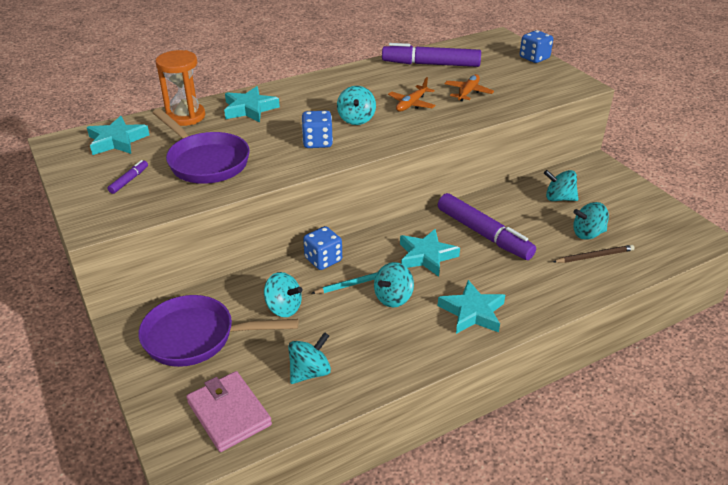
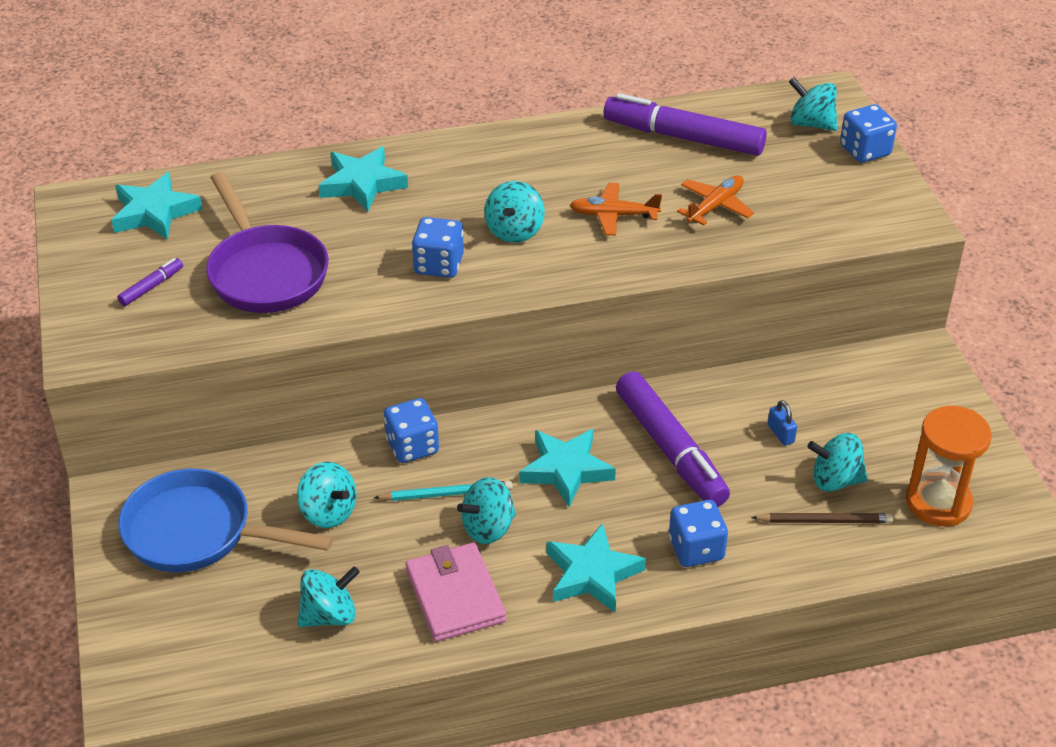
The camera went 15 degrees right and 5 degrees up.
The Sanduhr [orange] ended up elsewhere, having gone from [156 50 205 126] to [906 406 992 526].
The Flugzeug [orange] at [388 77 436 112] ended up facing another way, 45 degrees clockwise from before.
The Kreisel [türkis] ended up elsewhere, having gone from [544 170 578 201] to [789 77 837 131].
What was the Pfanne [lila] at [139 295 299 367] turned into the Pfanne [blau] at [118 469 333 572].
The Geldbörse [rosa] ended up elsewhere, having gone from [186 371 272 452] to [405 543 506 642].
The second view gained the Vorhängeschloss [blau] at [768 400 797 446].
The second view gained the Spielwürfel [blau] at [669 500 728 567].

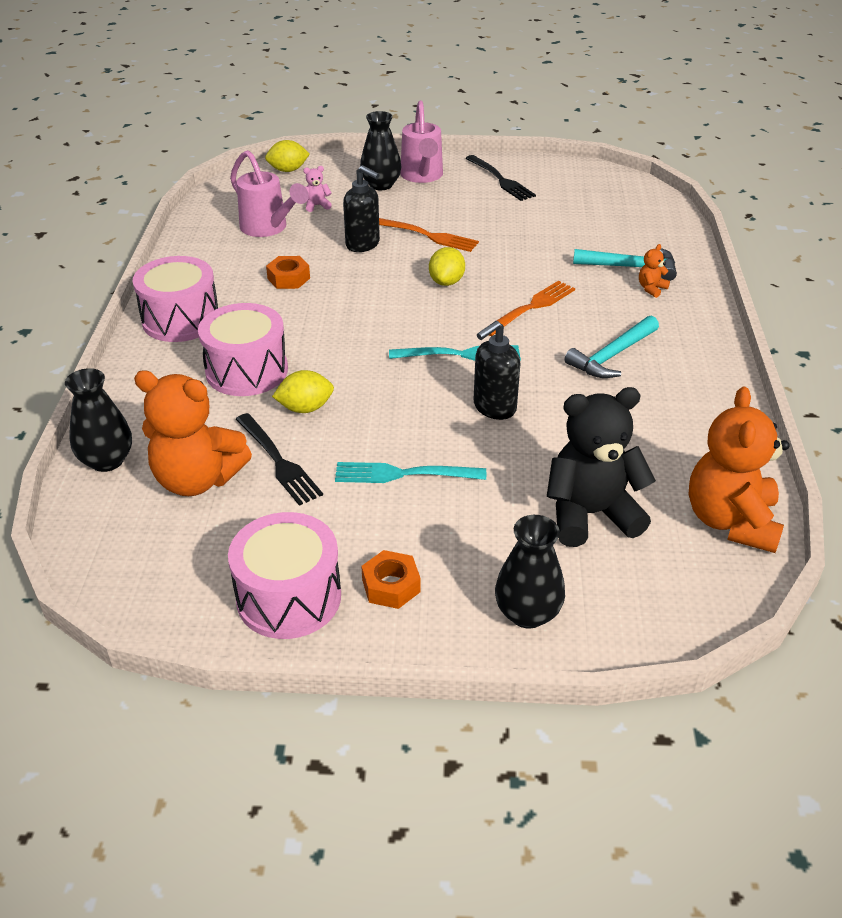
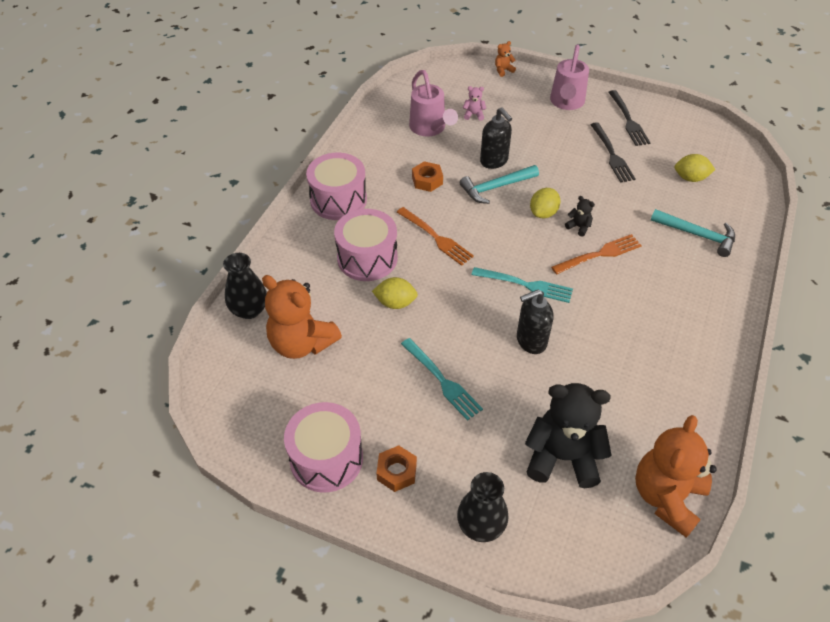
The camera went 20 degrees right and 10 degrees up.
The second view lost the Vase [schwarz] at [360 111 401 190].
The Zitrone [gelb] ended up elsewhere, having gone from [265 140 310 172] to [674 154 716 182].
The Gabel [orange] ended up elsewhere, having gone from [379 218 479 252] to [397 207 474 266].
The Teddybär [orange] ended up elsewhere, having gone from [639 244 670 298] to [495 41 516 77].
The Hammer [türkis] ended up elsewhere, having gone from [564 316 659 378] to [460 165 539 204].
The Gabel [schwarz] ended up elsewhere, having gone from [236 413 323 506] to [590 122 635 183].
The Gabel [türkis] at [335 462 486 483] ended up facing another way, 150 degrees counterclockwise from before.
The second view gained the Teddybär [schwarz] at [565 196 595 237].

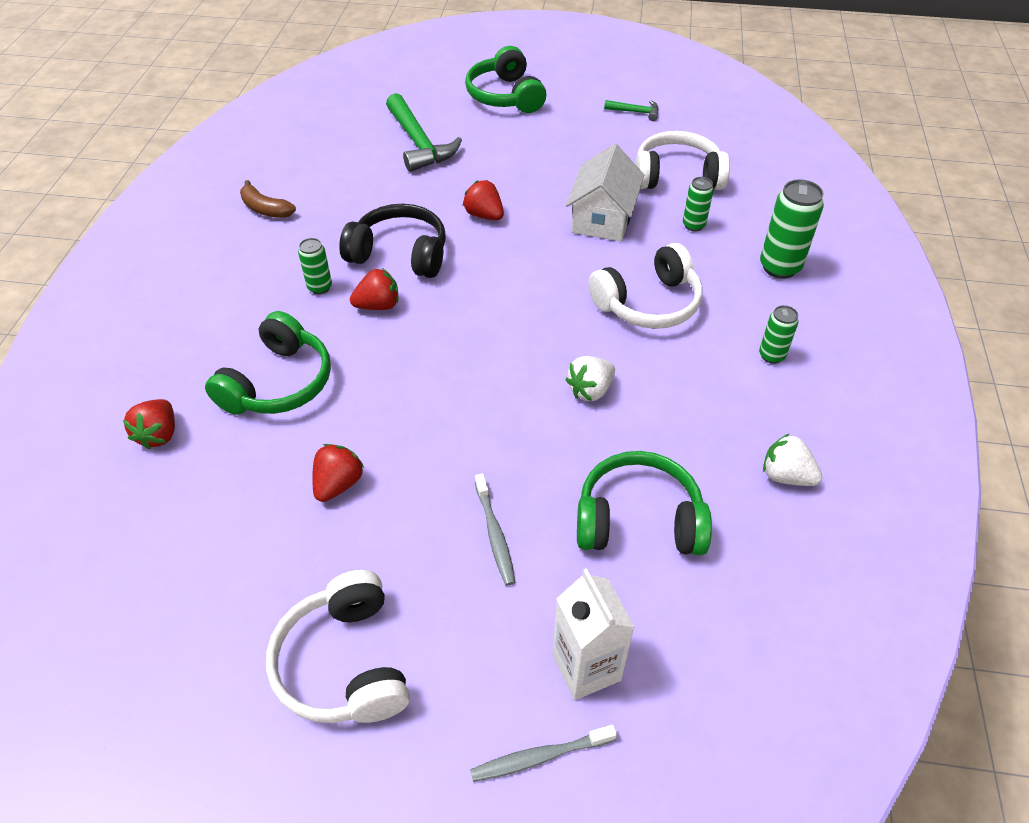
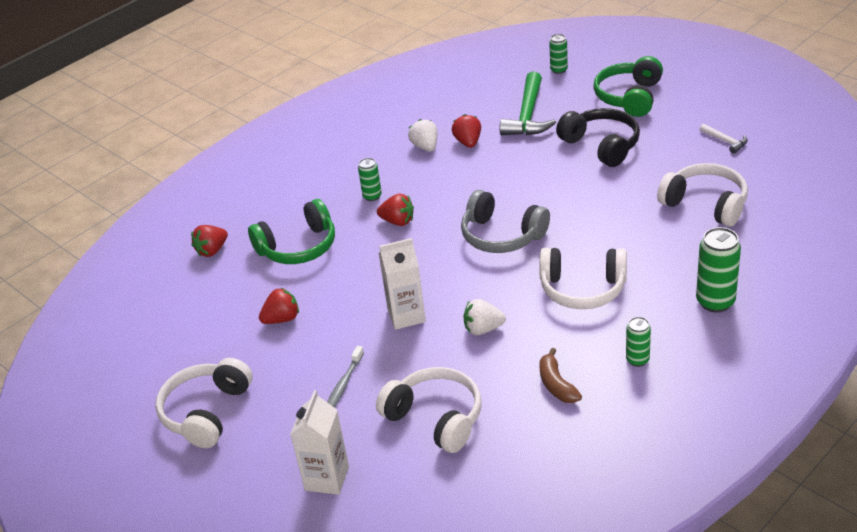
The camera went 40 degrees right and 10 degrees down.
What was the Hammer [grün] at [604 100 659 121] turned into the Hammer [weiß] at [699 124 748 154].
The second view lost the Haus [weiß] at [566 144 644 241].
The Dose [grün] ended up elsewhere, having gone from [683 177 714 231] to [549 34 568 74].
The Banane [braun] ended up elsewhere, having gone from [240 180 296 218] to [540 348 582 403].
The Erdbeere [rot] ended up elsewhere, having gone from [463 180 504 220] to [452 114 481 148].
The Kopfhörer [schwarz] ended up elsewhere, having gone from [339 204 446 278] to [556 108 640 167].
The Erdbeere [weiß] ended up elsewhere, having gone from [763 433 822 486] to [408 119 437 152].
What was the Kopfhörer [grün] at [577 451 712 556] turned into the Kopfhörer [weiß] at [376 367 481 453].
The second view lost the Zahnbürste [grau] at [470 725 617 782].
The second view gained the Kopfhörer [grau] at [461 190 550 253].
The second view gained the Getränkekarton [weiß] at [379 238 426 330].

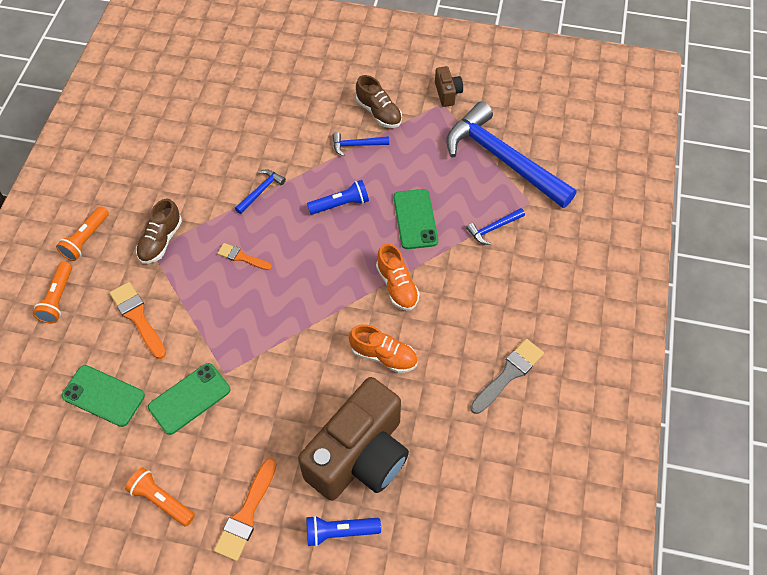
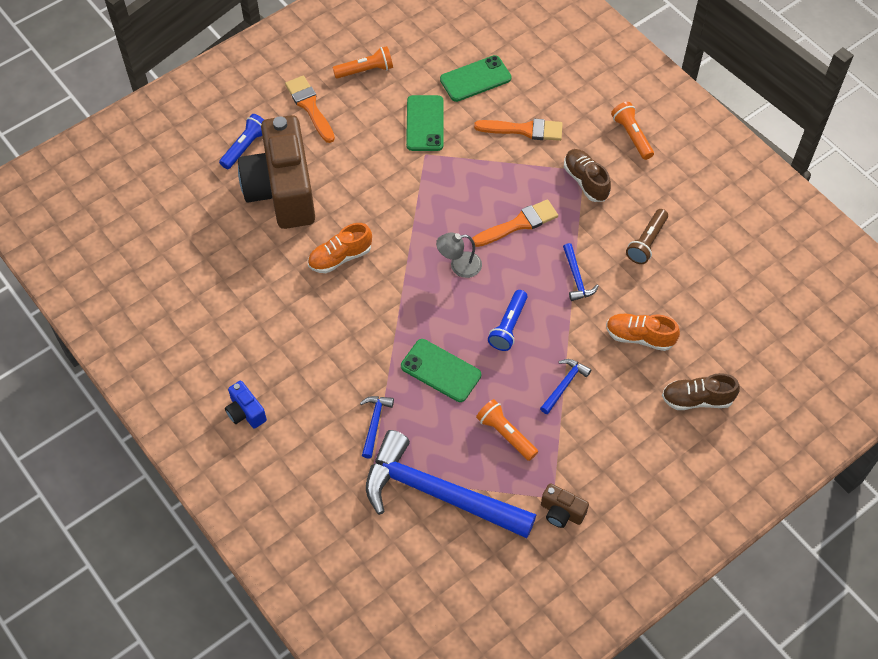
The camera went 130 degrees right and 0 degrees up.
The Schuh [braun] ended up elsewhere, having gone from [356 75 402 128] to [662 373 740 410].
The Hammer [blau] at [446 101 576 208] ended up facing another way, 150 degrees counterclockwise from before.
The size of the Pinsel [orange] at [217 243 272 270] changed by a factor of 1.58.
The Schuh [orange] ended up elsewhere, having gone from [376 243 420 311] to [606 314 680 351].
The Taschenlampe [orange] ended up elsewhere, having gone from [33 262 72 324] to [476 399 538 461].
The second view lost the Pinsel [grau] at [470 339 544 414].
The second view gained the Taschenlampe [braun] at [626 209 668 264].
The second view gained the Lampe [grau] at [436 233 482 278].
The second view gained the Kamera [blau] at [225 381 267 429].

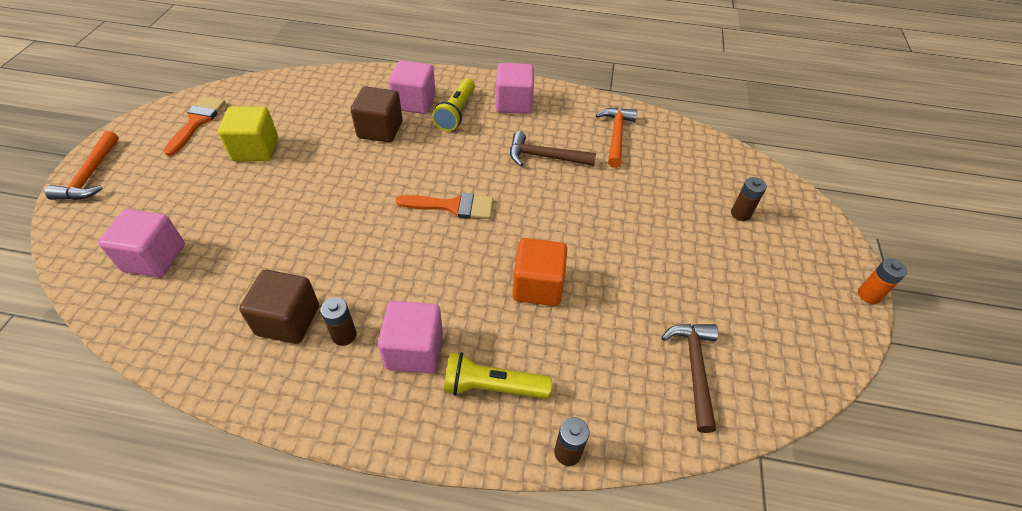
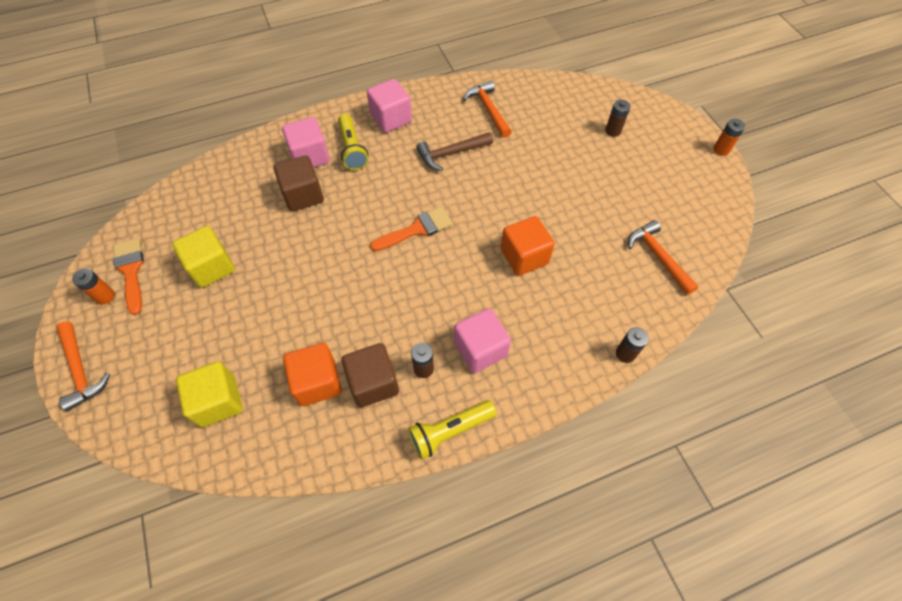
The camera went 30 degrees left and 10 degrees up.
What was the Kubus [rosa] at [98 209 185 277] turned into the Kubus [gelb] at [176 361 243 427].
What was the Hammer [braun] at [661 324 718 433] turned into the Hammer [orange] at [628 220 699 295].
The Taschenlampe [gelb] ended up elsewhere, having gone from [444 352 552 399] to [408 400 497 460].
The second view gained the Batterie [orange] at [72 268 115 305].
The second view gained the Kubus [orange] at [283 343 342 406].

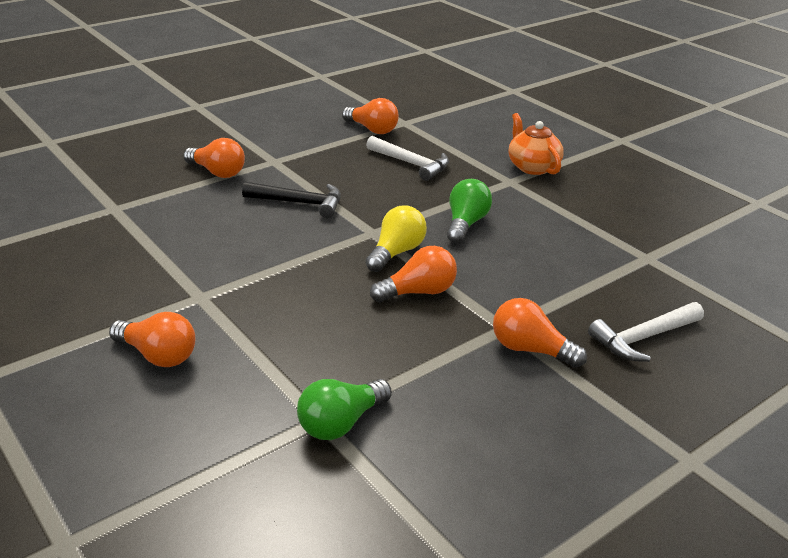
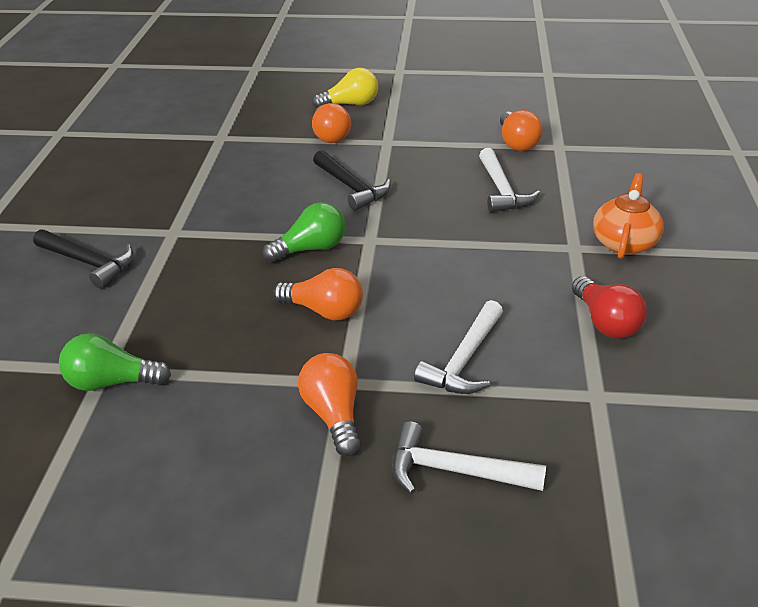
The camera went 45 degrees right and 5 degrees up.
The Glühbirne [grün] ended up elsewhere, having gone from [447 179 492 243] to [263 202 346 262].
The Glühbirne [gelb] ended up elsewhere, having gone from [365 205 427 272] to [312 68 378 108].
Where the Glühbirne [orange] stood at [109 312 195 367], the Hammer [schwarz] came to stand at [33 229 134 288].
The second view gained the Glühbirne [rot] at [572 276 647 339].
The second view gained the Hammer [weiß] at [414 300 503 394].

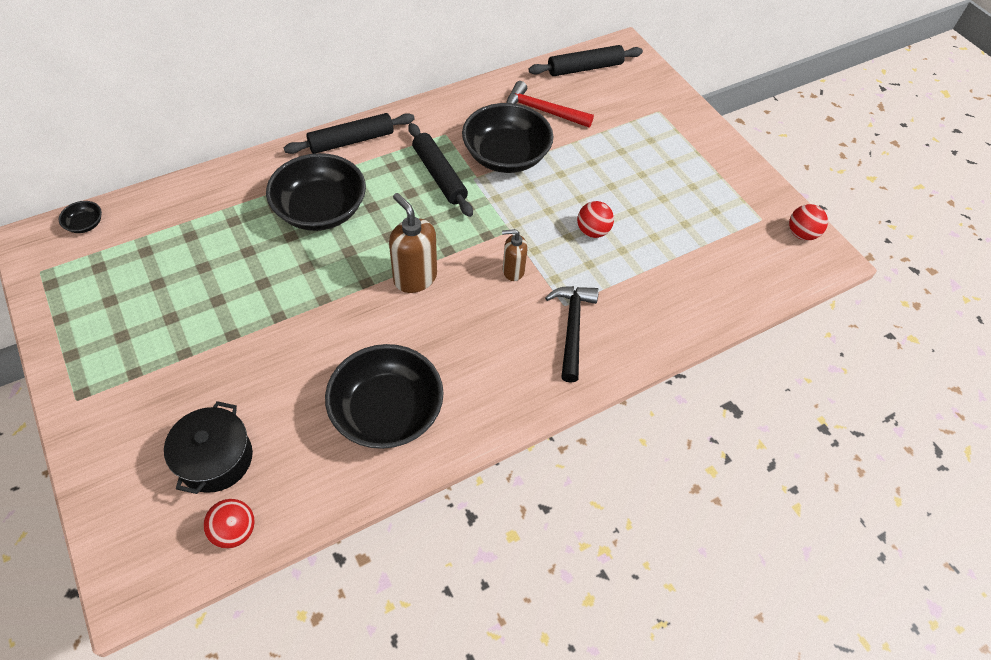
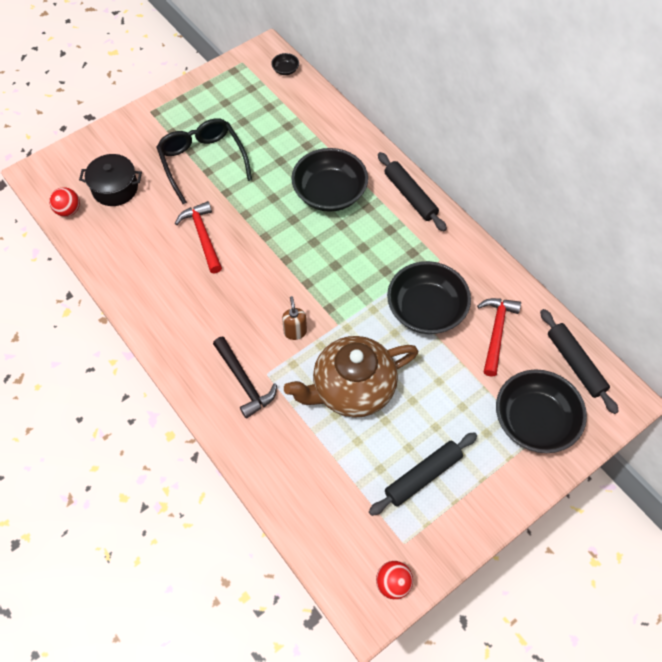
The camera went 85 degrees right and 5 degrees up.
The Nudelholz [schwarz] ended up elsewhere, having gone from [408 123 473 217] to [369 432 477 516].
The second view lost the Seifenspender [braun] at [389 193 437 293].
Where the Ball [rot] stood at [577 201 614 238], the Teekanne [braun] came to stand at [284 336 418 418].
The Hammer [schwarz] at [545 286 599 383] ended up facing another way, 60 degrees clockwise from before.
The Schüssel [schwarz] ended up elsewhere, having gone from [325 344 444 449] to [496 369 587 453].
The second view gained the Brille [schwarz] at [156 118 252 204].
The second view gained the Hammer [rot] at [175 201 222 273].

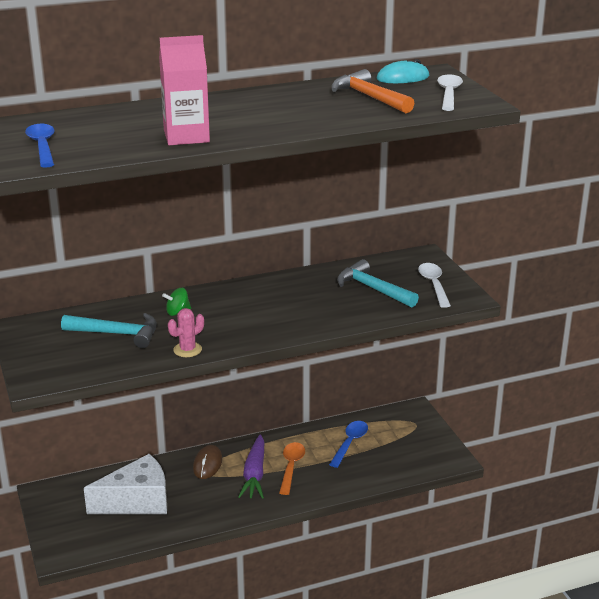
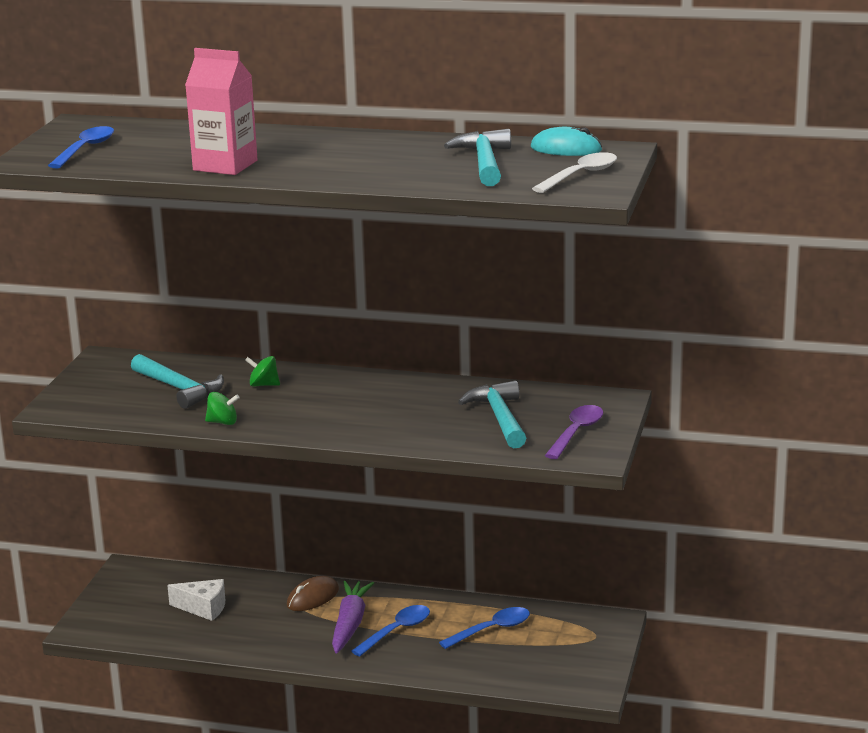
The camera went 35 degrees right and 5 degrees down.
What was the Hammer [orange] at [331 69 415 113] turned into the Hammer [türkis] at [444 129 511 186].
What was the Löffel [weiß] at [418 263 451 308] turned into the Löffel [lila] at [545 405 603 459].
Where the Kaktus [rosa] stood at [168 308 204 357], the Kreisel [grün] came to stand at [205 392 240 425].
The Karotte [lila] at [238 434 264 499] ended up facing another way, 150 degrees clockwise from before.
What was the Löffel [orange] at [279 442 305 495] turned into the Löffel [blau] at [351 605 430 656].
The size of the Käse [weiß] at [84 454 167 514] changed by a factor of 0.58.

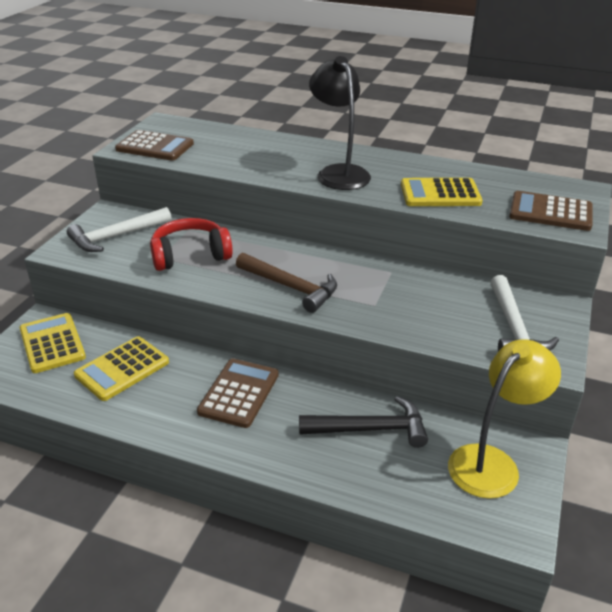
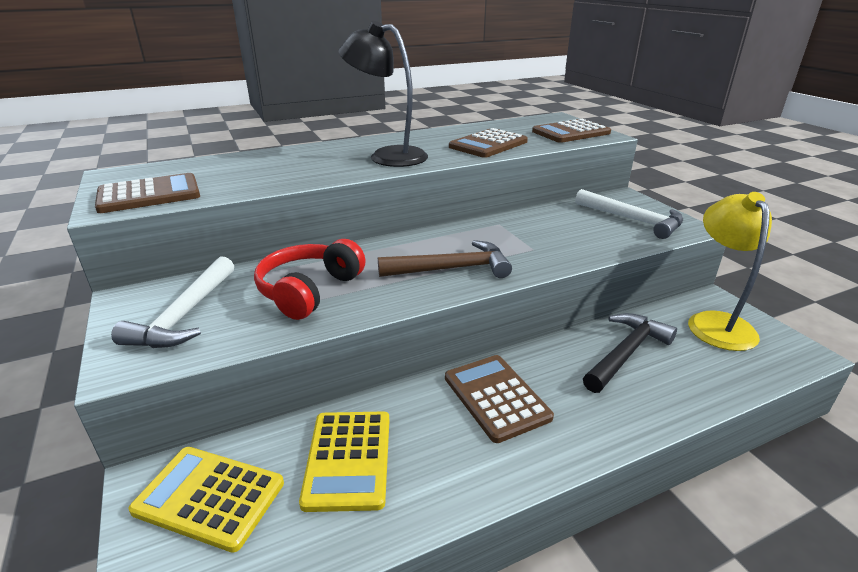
The camera went 45 degrees left and 5 degrees down.
What was the Taschenrechner [gelb] at [401 178 483 206] turned into the Taschenrechner [braun] at [449 128 528 158].

